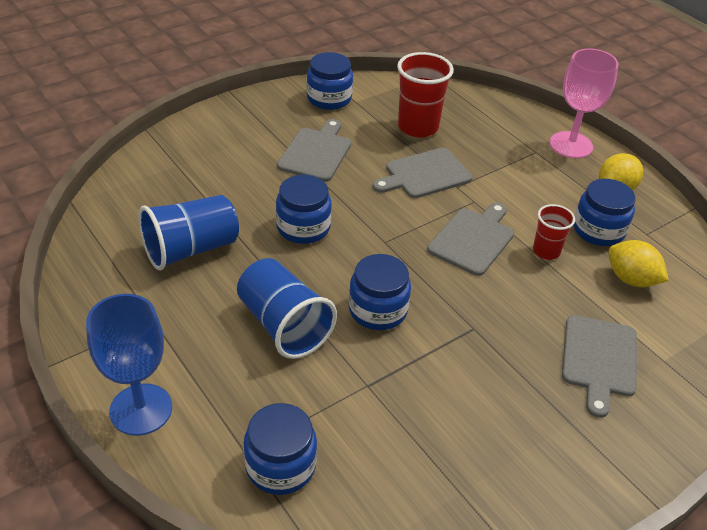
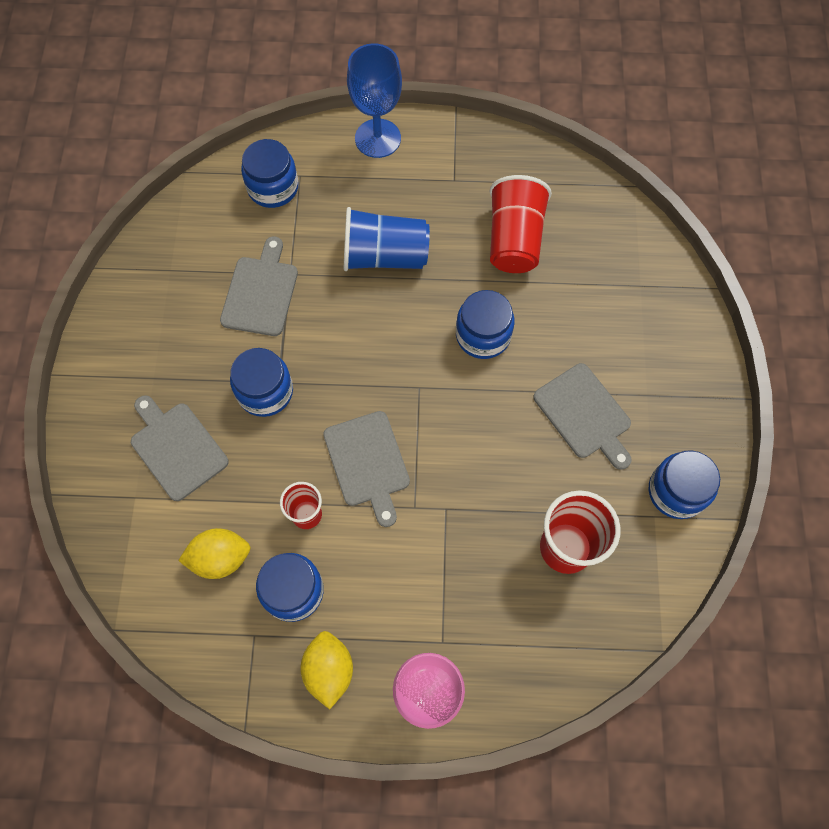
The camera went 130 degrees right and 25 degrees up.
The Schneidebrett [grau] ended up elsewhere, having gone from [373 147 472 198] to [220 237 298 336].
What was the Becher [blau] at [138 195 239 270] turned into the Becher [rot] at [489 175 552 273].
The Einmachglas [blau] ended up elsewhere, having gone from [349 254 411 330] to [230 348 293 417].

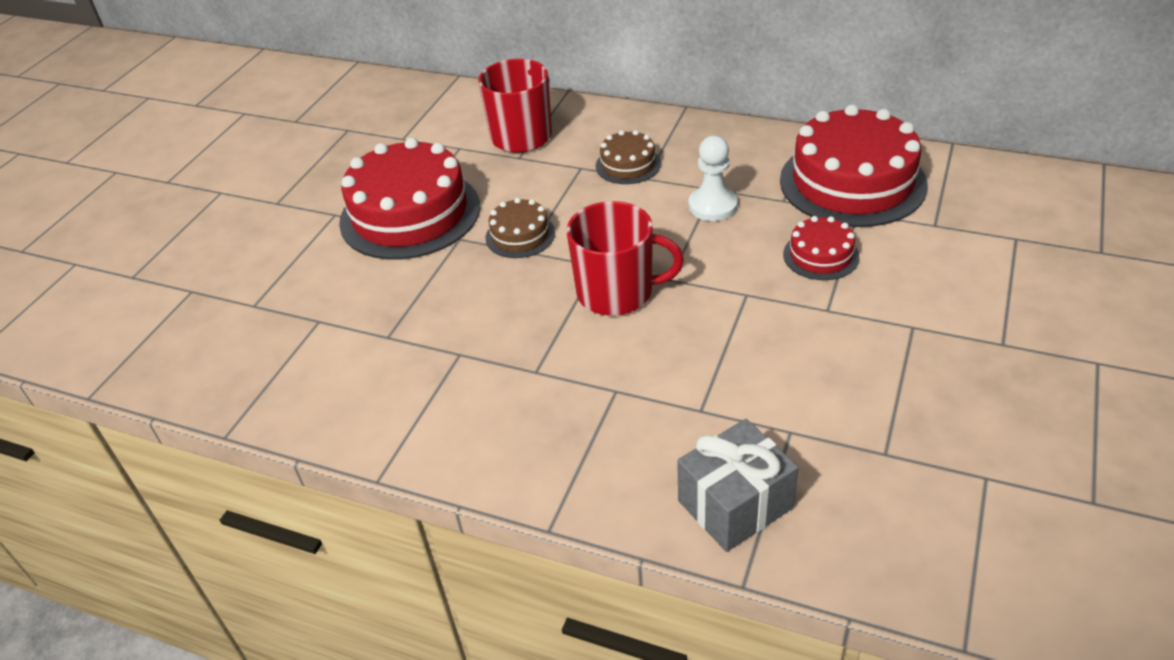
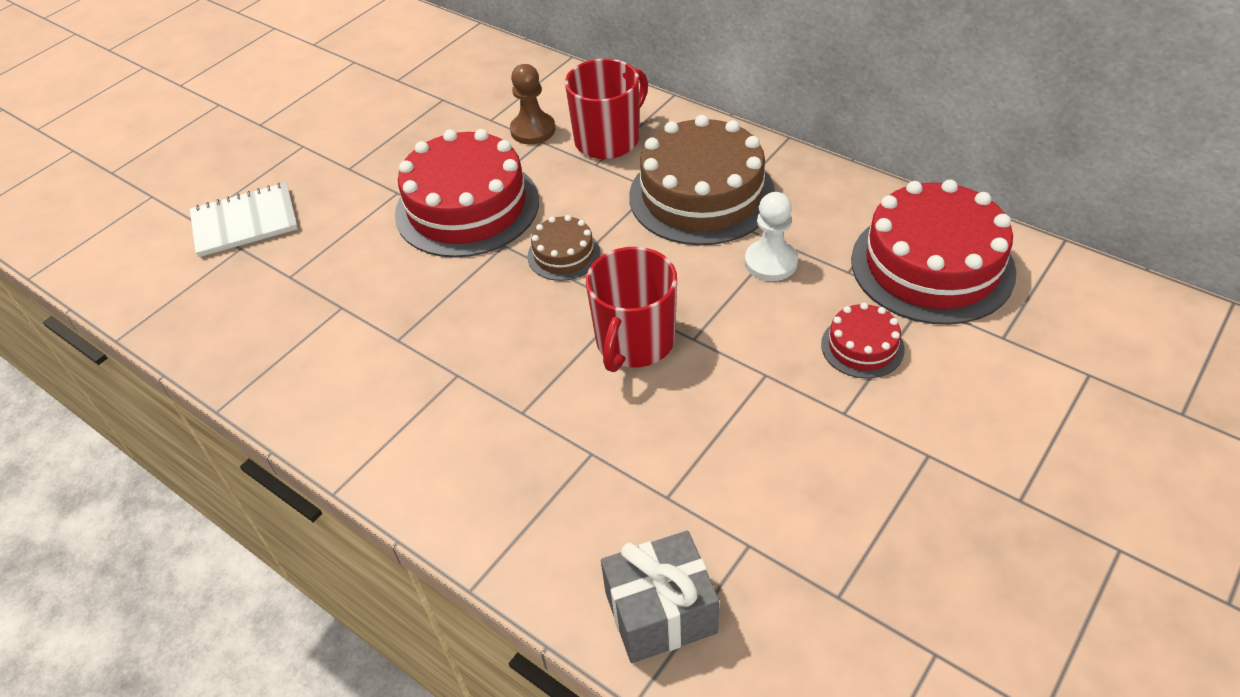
The camera went 15 degrees right and 5 degrees up.
The size of the Kuchen [braun] at [596 130 661 184] changed by a factor of 2.09.
The Tasse [rot] at [567 201 684 316] ended up facing another way, 90 degrees clockwise from before.
The second view gained the Bauer [braun] at [510 64 555 144].
The second view gained the Notizbuch [weiß] at [190 183 298 257].

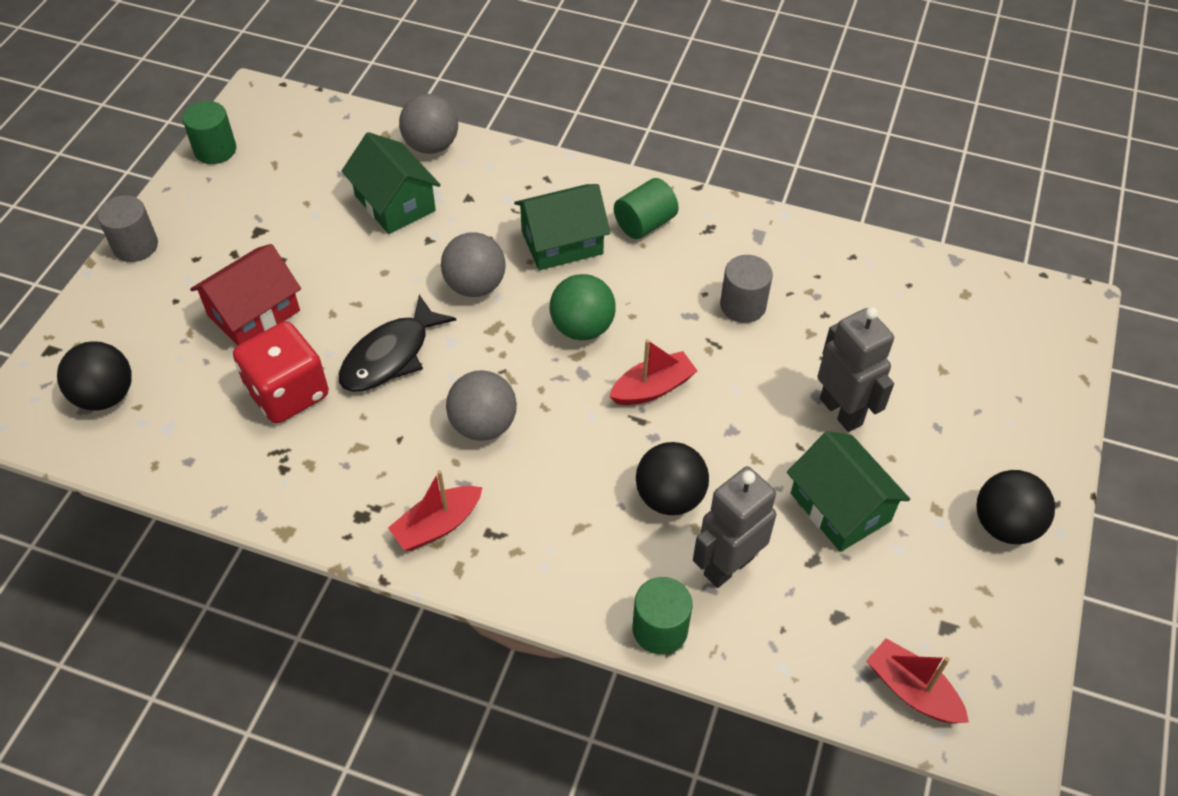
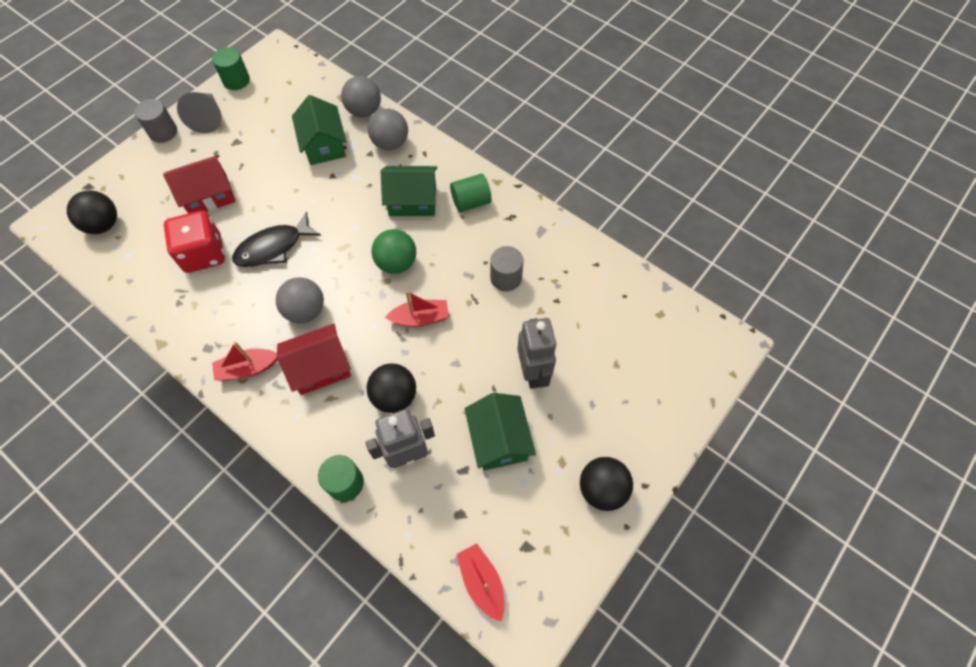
The camera went 20 degrees right and 10 degrees up.
The Ball [grau] ended up elsewhere, having gone from [441 232 506 297] to [368 109 408 150].
The second view gained the Kegel [grau] at [177 92 222 133].
The second view gained the Haus [rot] at [277 324 351 395].

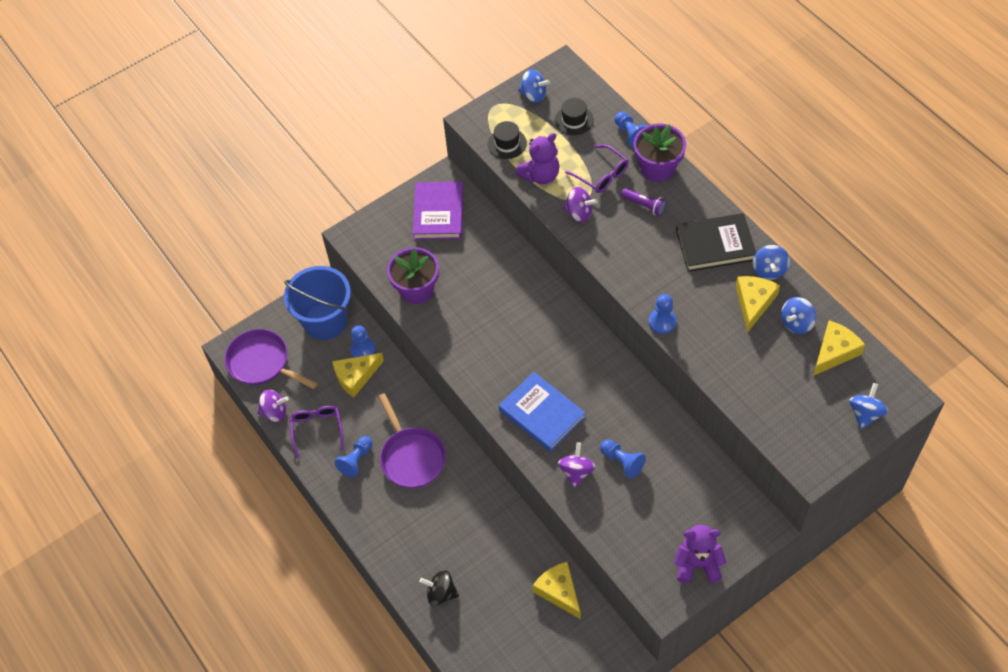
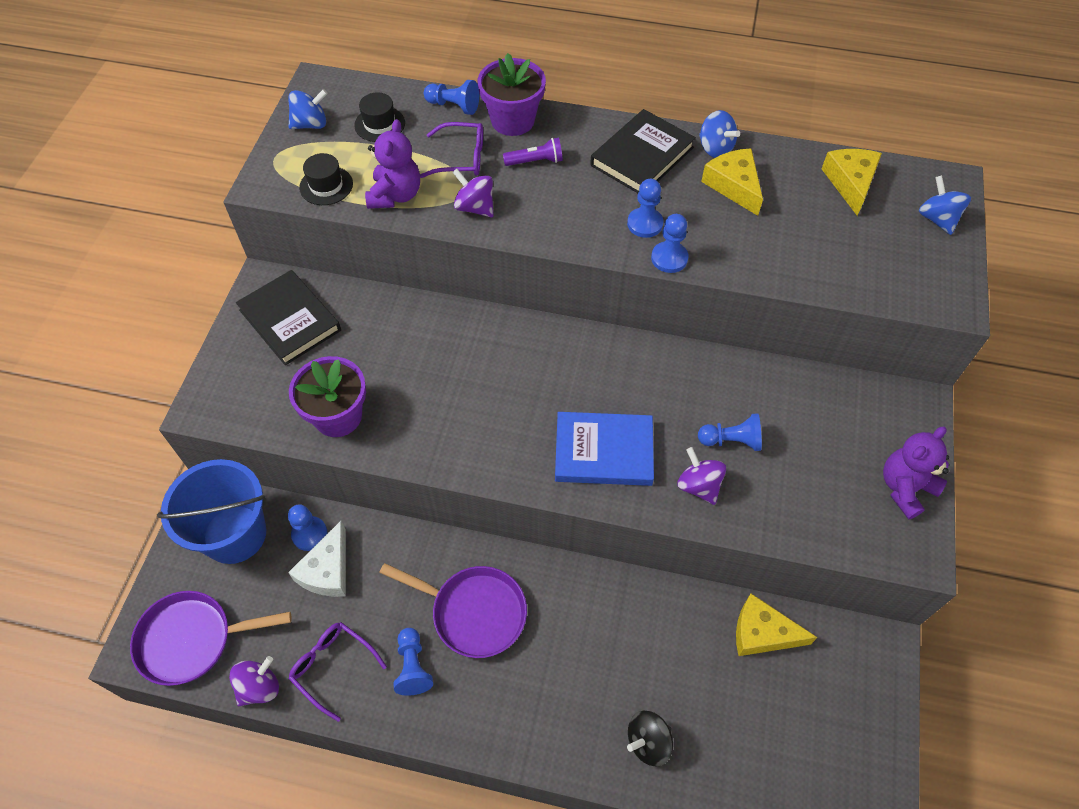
The camera went 45 degrees left and 0 degrees up.
What was the Buch [lila] at [413 181 463 240] turned into the Buch [schwarz] at [236 270 341 365].
The Kreisel [lila] at [562 187 598 222] ended up facing another way, 120 degrees counterclockwise from before.
The second view lost the Kreisel [blau] at [781 297 816 334].
What was the Käse [gelb] at [332 353 384 398] turned into the Käse [weiß] at [288 521 346 597].
The second view gained the Bauer [blau] at [627 179 663 238].

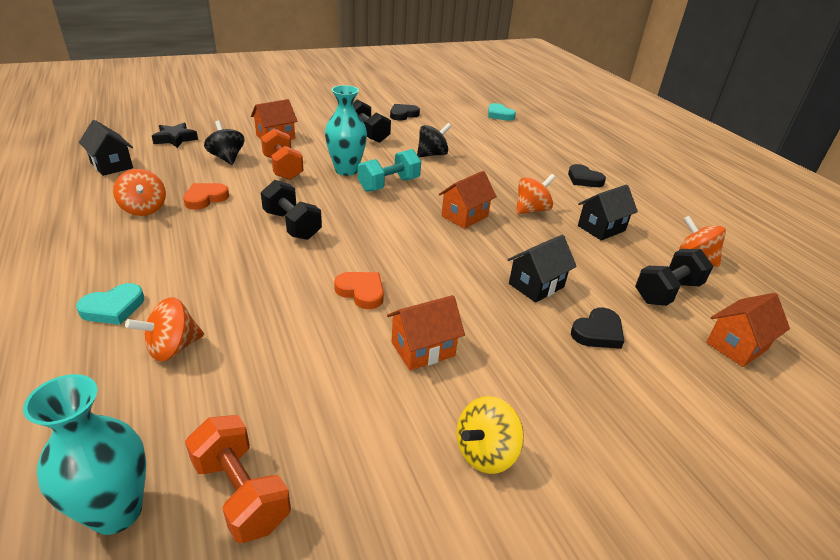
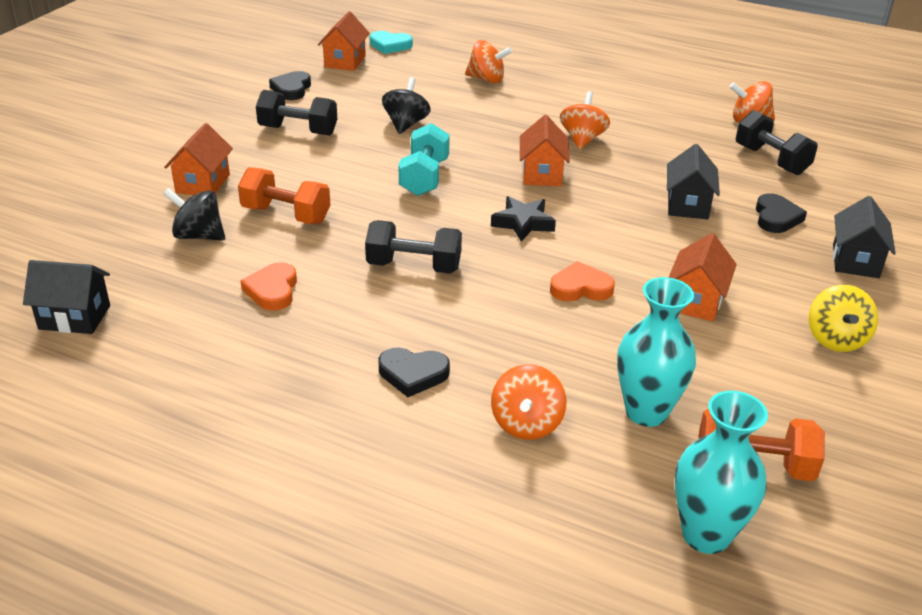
The camera went 40 degrees left and 0 degrees up.
The Vase [türkis] ended up elsewhere, having gone from [325 85 367 176] to [617 277 696 427].
The Stern [schwarz] ended up elsewhere, having gone from [152 123 198 148] to [491 196 556 241].
The Herz [schwarz] ended up elsewhere, having gone from [568 164 606 187] to [378 348 450 397].
The Kreisel [orange] ended up elsewhere, having gone from [113 169 166 216] to [465 40 512 84].
The Haus [schwarz] ended up elsewhere, having gone from [578 184 638 240] to [833 196 896 278].
The Hantel [schwarz] at [635 249 713 306] ended up facing another way, 45 degrees counterclockwise from before.
The second view lost the Herz [türkis] at [76 283 144 325].
The Haus [orange] ended up elsewhere, having gone from [706 293 790 367] to [318 12 370 71].

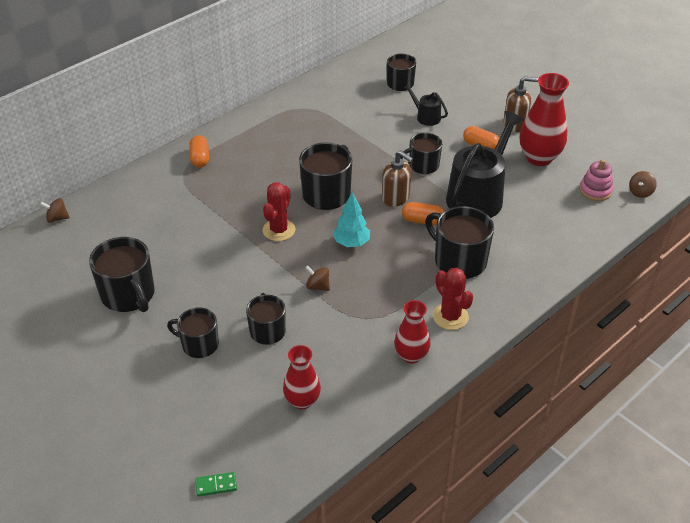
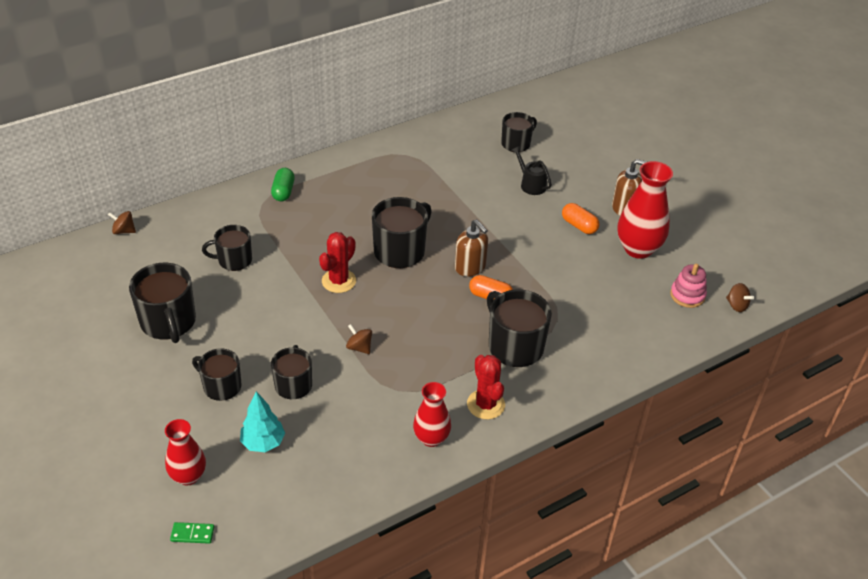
The camera went 10 degrees right and 0 degrees up.
The second view lost the Gießkanne [schwarz] at [446 111 524 218].
The Tasse [schwarz] ended up elsewhere, having gone from [400 133 442 174] to [202 225 252 271].
What was the Kapsel [orange] at [189 135 209 168] turned into the Kapsel [grün] at [271 168 295 201].
The Kreisel [braun] at [629 171 657 198] ended up facing another way, 90 degrees counterclockwise from before.
The Baum [türkis] ended up elsewhere, having gone from [333 192 370 247] to [240 391 285 452].
The Vase [rot] ended up elsewhere, having gone from [283 345 321 409] to [165 419 206 485].

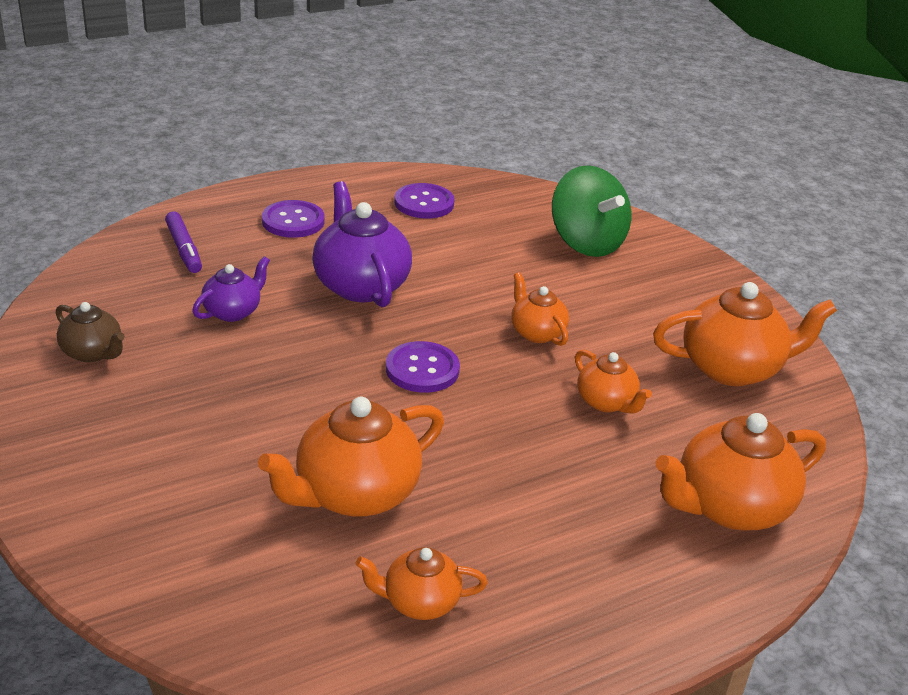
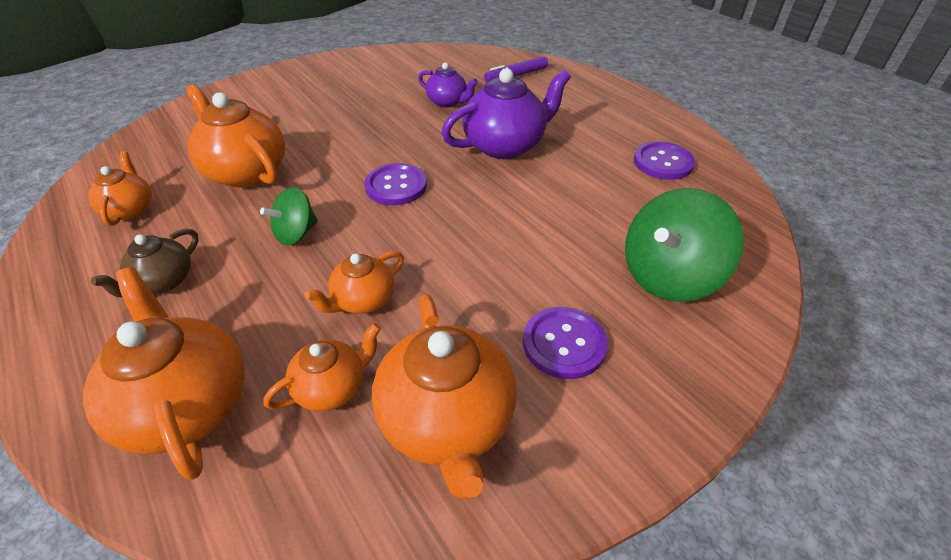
The camera went 85 degrees right and 10 degrees up.
The Knopf [lila] ended up elsewhere, having gone from [262 200 325 238] to [523 307 608 379].
The Teekanne [orange] ended up elsewhere, having gone from [511 272 569 346] to [263 323 381 412].
The Teekanne [braun] ended up elsewhere, having gone from [56 302 125 362] to [91 229 199 297].
The second view gained the Kreisel [grün] at [260 187 318 245].

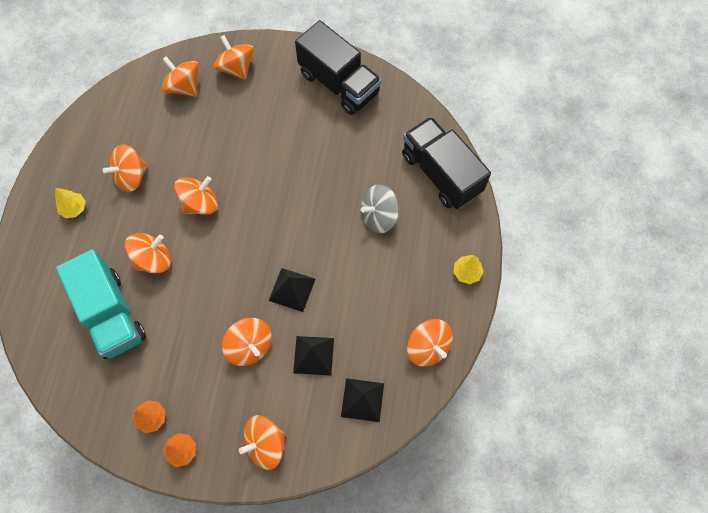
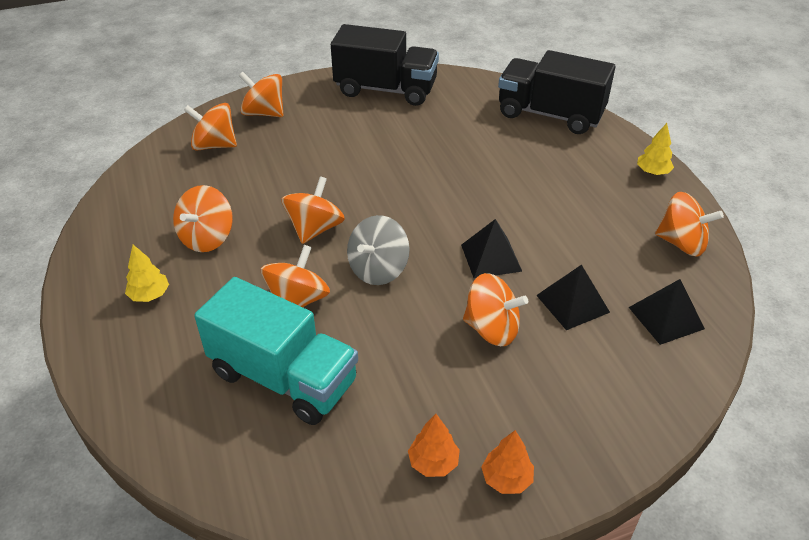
The camera went 30 degrees left and 25 degrees down.
The Kreisel [grau] ended up elsewhere, having gone from [361 184 399 233] to [347 215 410 285].
The second view lost the Kreisel [orange] at [239 415 286 470].

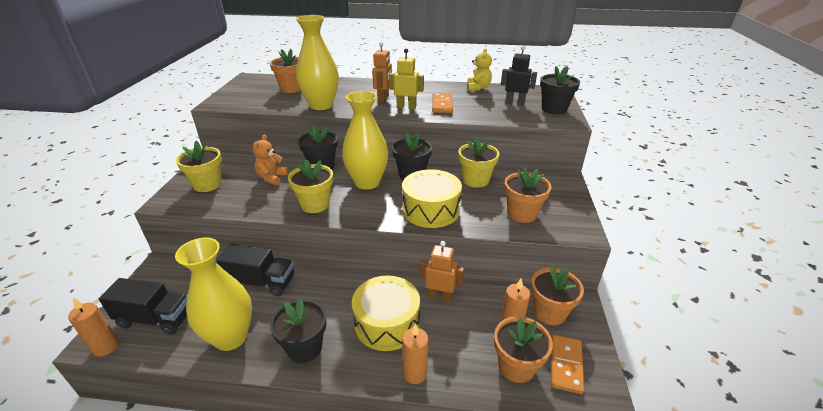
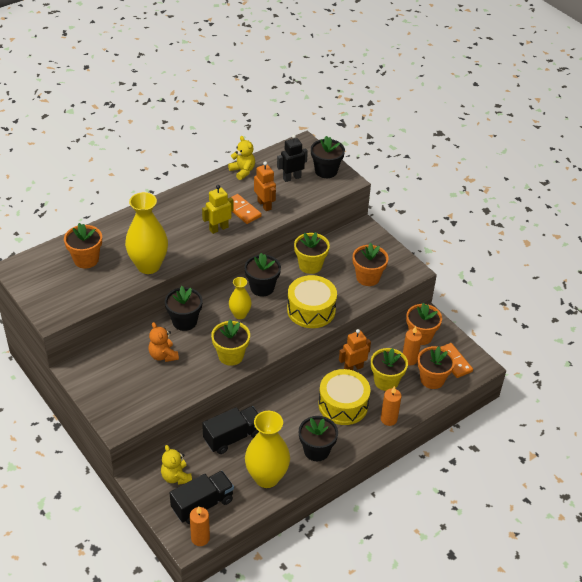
The camera went 45 degrees left and 10 degrees up.
The Roboter [orange] ended up elsewhere, having gone from [372 42 392 102] to [254 161 276 211].
The size of the Vase [gelb] at [342 91 388 190] changed by a factor of 0.55.
The Blumentopf [gelb] ended up elsewhere, having gone from [176 141 222 192] to [371 348 408 391].
The second view gained the Teddybär [gelb] at [161 445 192 485].

